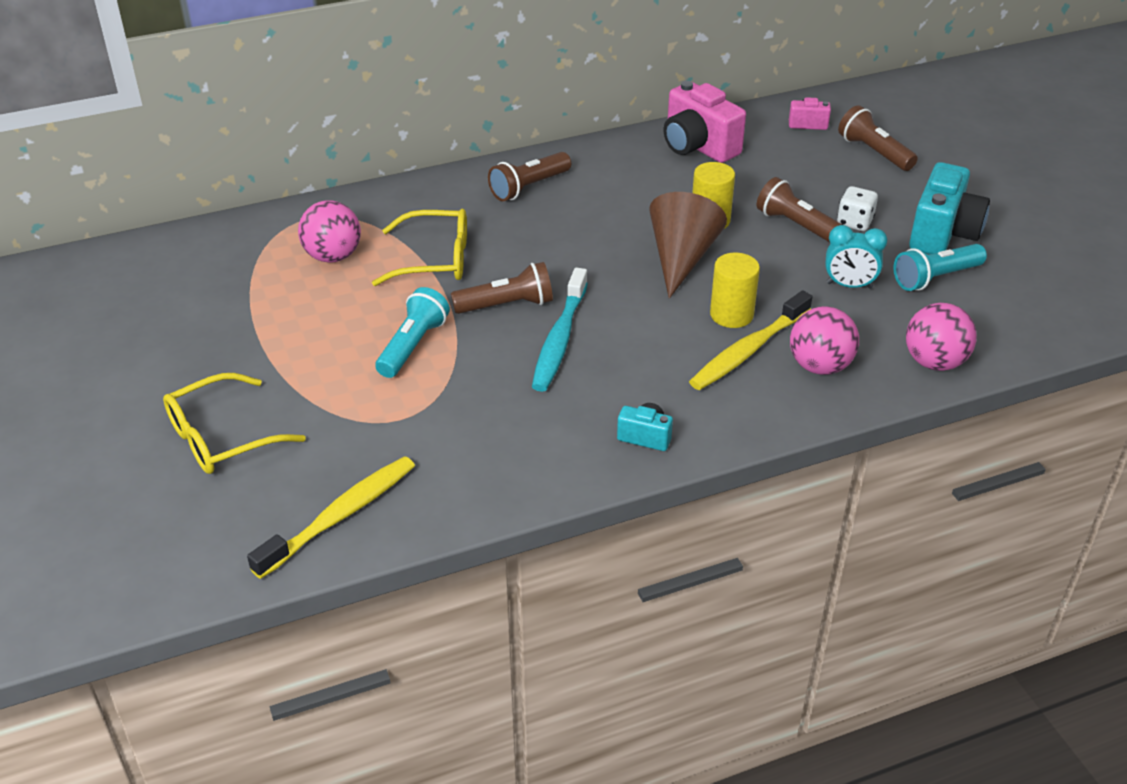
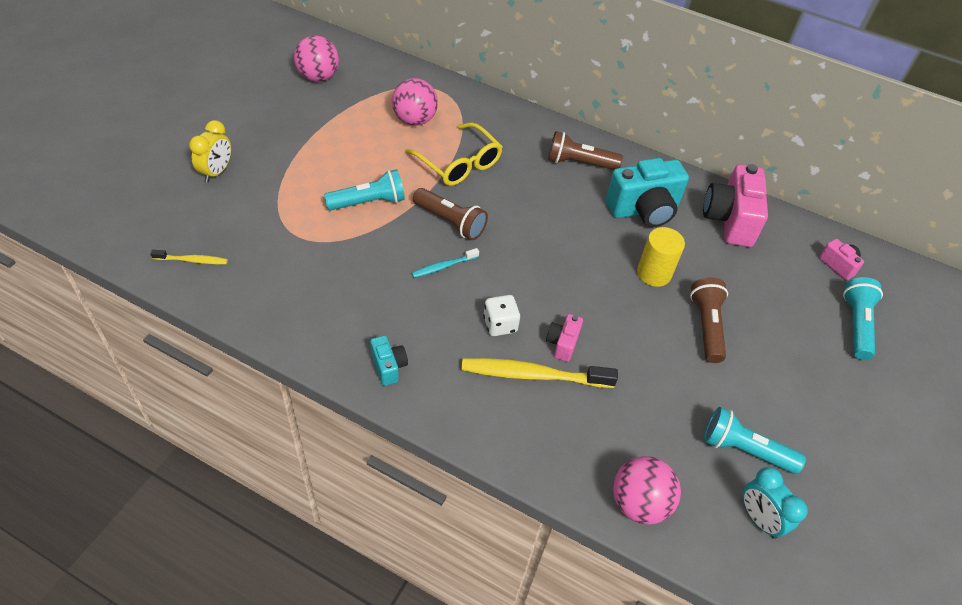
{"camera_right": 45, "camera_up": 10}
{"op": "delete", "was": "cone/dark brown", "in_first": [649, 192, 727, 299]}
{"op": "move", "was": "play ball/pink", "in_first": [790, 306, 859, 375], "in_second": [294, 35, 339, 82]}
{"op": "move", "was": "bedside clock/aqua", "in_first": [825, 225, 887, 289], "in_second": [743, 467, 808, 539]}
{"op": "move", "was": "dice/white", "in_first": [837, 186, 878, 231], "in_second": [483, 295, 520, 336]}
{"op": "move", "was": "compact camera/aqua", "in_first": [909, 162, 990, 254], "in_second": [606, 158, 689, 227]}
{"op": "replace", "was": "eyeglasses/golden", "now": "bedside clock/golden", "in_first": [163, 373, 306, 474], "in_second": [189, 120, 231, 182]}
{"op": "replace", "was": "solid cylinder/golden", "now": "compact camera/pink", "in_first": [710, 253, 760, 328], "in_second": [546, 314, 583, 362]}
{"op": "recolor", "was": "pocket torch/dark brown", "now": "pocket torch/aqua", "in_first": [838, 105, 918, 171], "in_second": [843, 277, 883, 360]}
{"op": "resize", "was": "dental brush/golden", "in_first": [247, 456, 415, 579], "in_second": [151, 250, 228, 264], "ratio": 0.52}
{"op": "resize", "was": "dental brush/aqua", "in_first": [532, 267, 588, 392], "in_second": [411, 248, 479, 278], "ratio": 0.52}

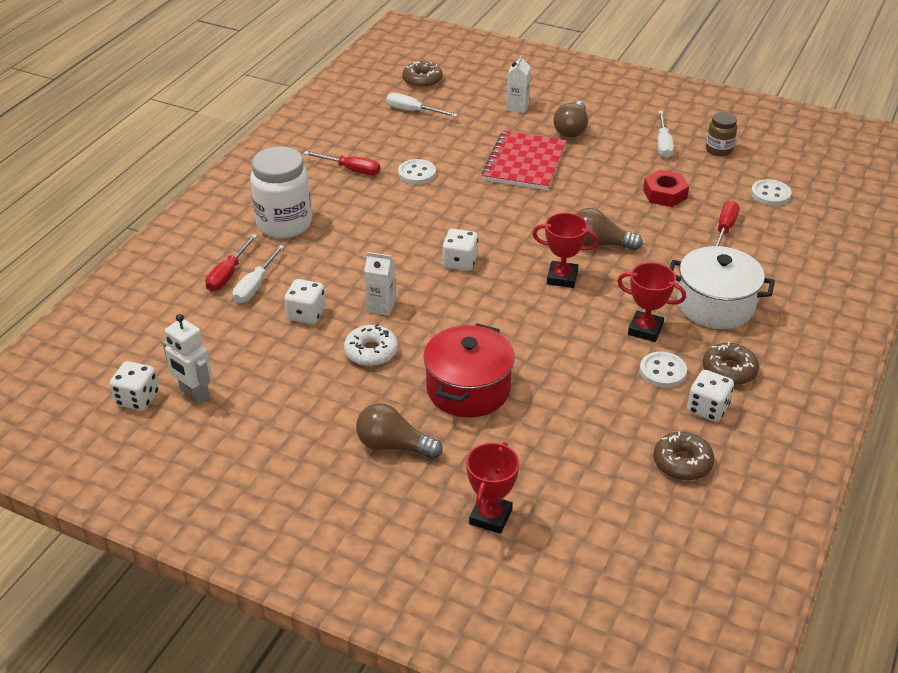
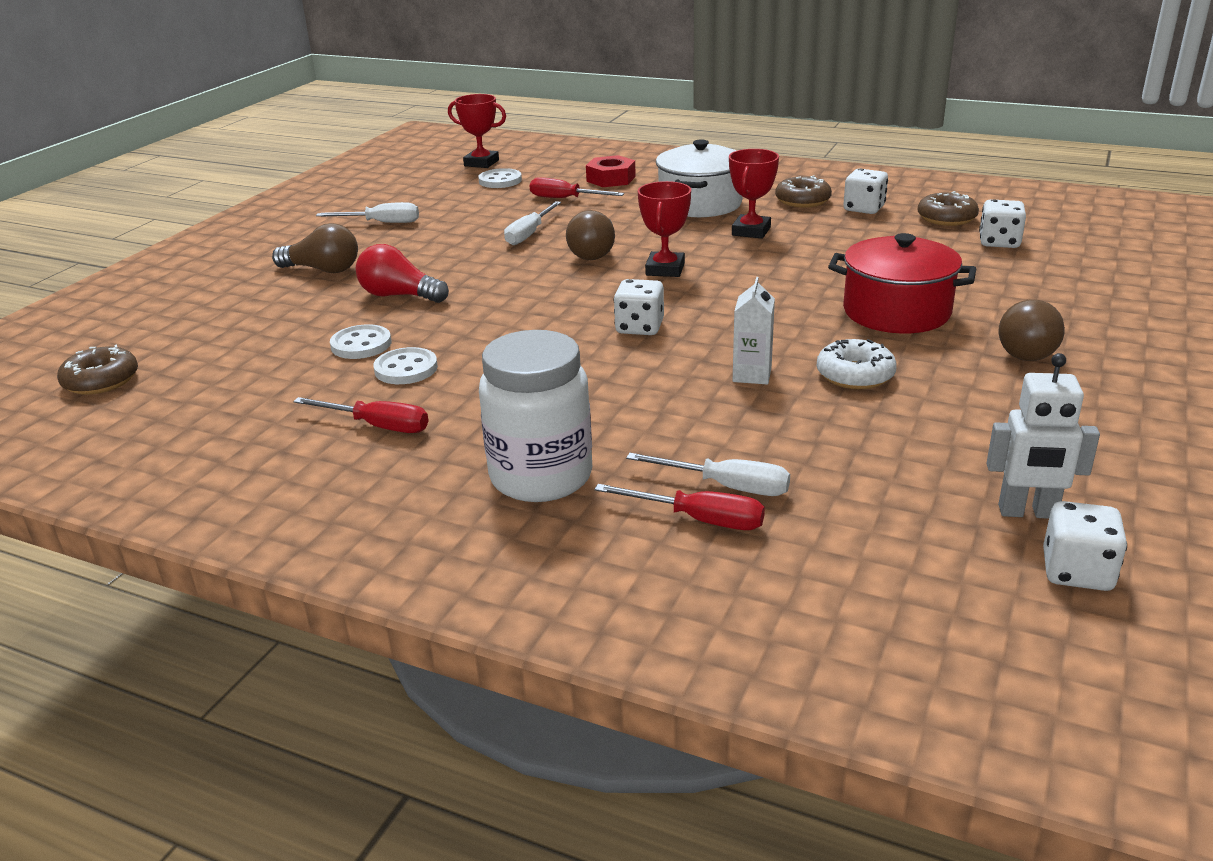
{"camera_right": -90, "camera_up": -10}
{"op": "delete", "was": "juice carton/white", "in_first": [506, 55, 531, 113]}
{"op": "delete", "was": "preserve jar/dark brown", "in_first": [706, 112, 737, 157]}
{"op": "move", "was": "dice/white", "in_first": [284, 279, 326, 324], "in_second": [979, 199, 1026, 248]}
{"op": "move", "was": "flat screwdriver/white", "in_first": [386, 93, 458, 117], "in_second": [504, 201, 561, 245]}
{"op": "move", "was": "award cup/scarlet", "in_first": [466, 442, 519, 534], "in_second": [448, 94, 506, 168]}
{"op": "move", "was": "button/white", "in_first": [640, 352, 687, 388], "in_second": [330, 324, 391, 359]}
{"op": "move", "was": "hexagon nut/scarlet", "in_first": [643, 170, 689, 207], "in_second": [586, 155, 636, 187]}
{"op": "replace", "was": "notepad/scarlet", "now": "lightbulb/scarlet", "in_first": [482, 131, 566, 190], "in_second": [356, 244, 449, 303]}
{"op": "rotate", "was": "robot/white", "in_first": [163, 314, 212, 404], "in_second": [987, 353, 1100, 519], "clockwise": 60}
{"op": "rotate", "was": "flat screwdriver/scarlet", "in_first": [303, 151, 380, 175], "in_second": [293, 397, 428, 433], "clockwise": 90}

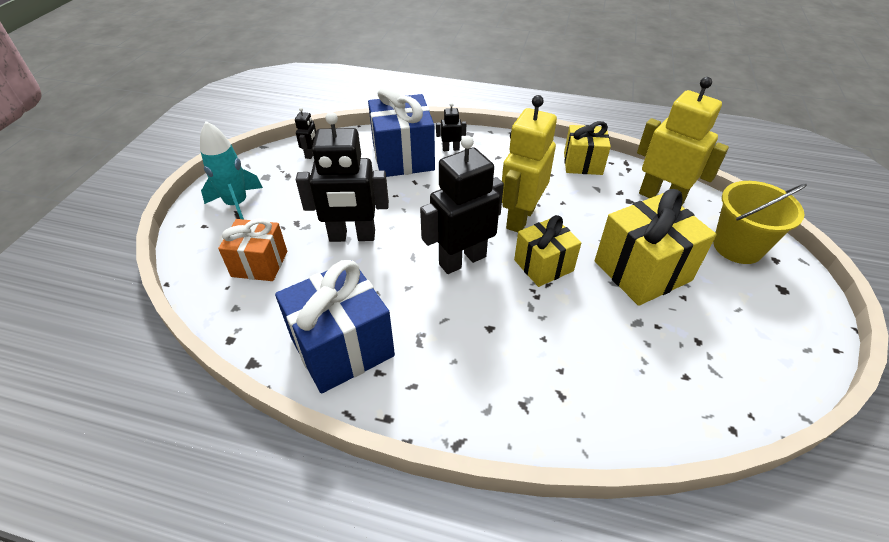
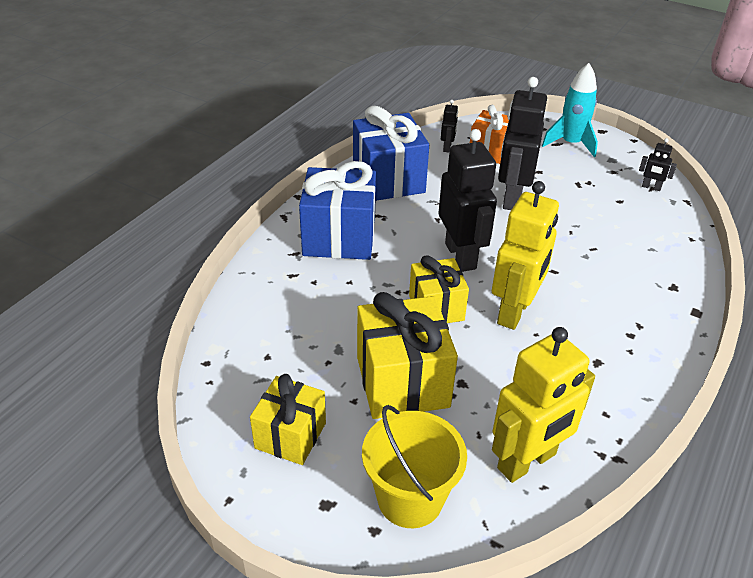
{"camera_right": 105, "camera_up": -5}
{"op": "move", "was": "gift/cobalt", "in_first": [368, 86, 435, 177], "in_second": [299, 161, 376, 260]}
{"op": "move", "was": "robot/ebony", "in_first": [436, 103, 466, 151], "in_second": [441, 100, 458, 153]}
{"op": "move", "was": "gift/golden", "in_first": [564, 121, 611, 175], "in_second": [250, 374, 326, 465]}
{"op": "rotate", "was": "robot/golden", "in_first": [502, 95, 557, 232], "in_second": [492, 181, 559, 330], "clockwise": 75}

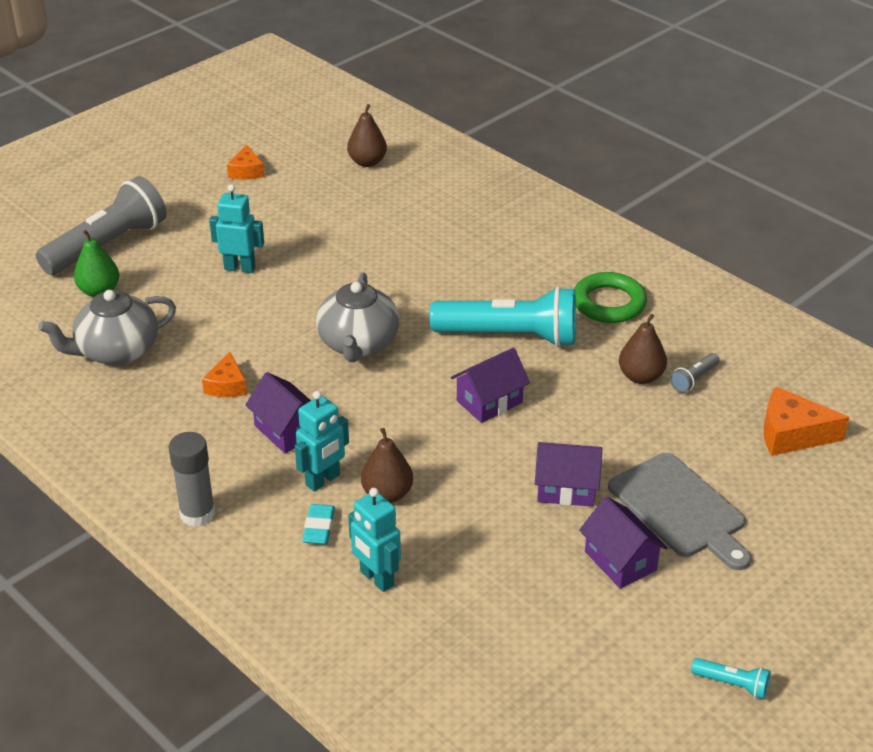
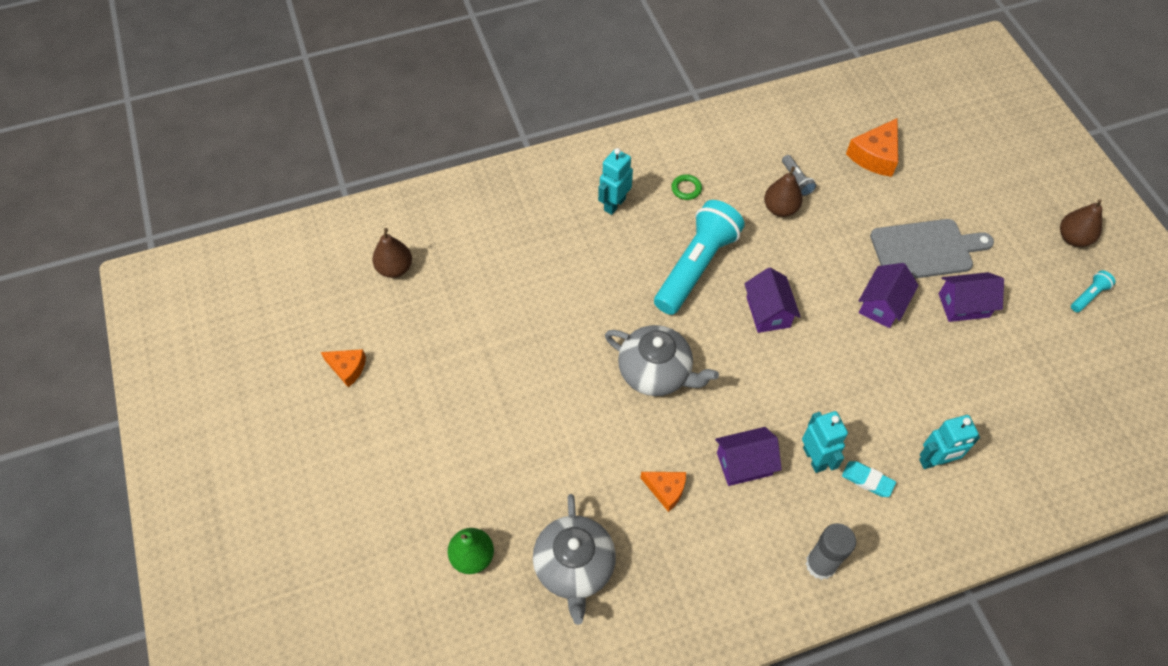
{"camera_right": -65, "camera_up": 20}
{"op": "delete", "was": "pocket torch/gray", "in_first": [36, 176, 167, 275]}
{"op": "move", "was": "robot/aqua", "in_first": [209, 184, 264, 273], "in_second": [598, 148, 633, 215]}
{"op": "move", "was": "pear fruit/dark brown", "in_first": [361, 428, 413, 503], "in_second": [1060, 199, 1102, 247]}
{"op": "resize", "was": "ring/green", "in_first": [574, 272, 647, 323], "in_second": [671, 174, 702, 200], "ratio": 0.5}

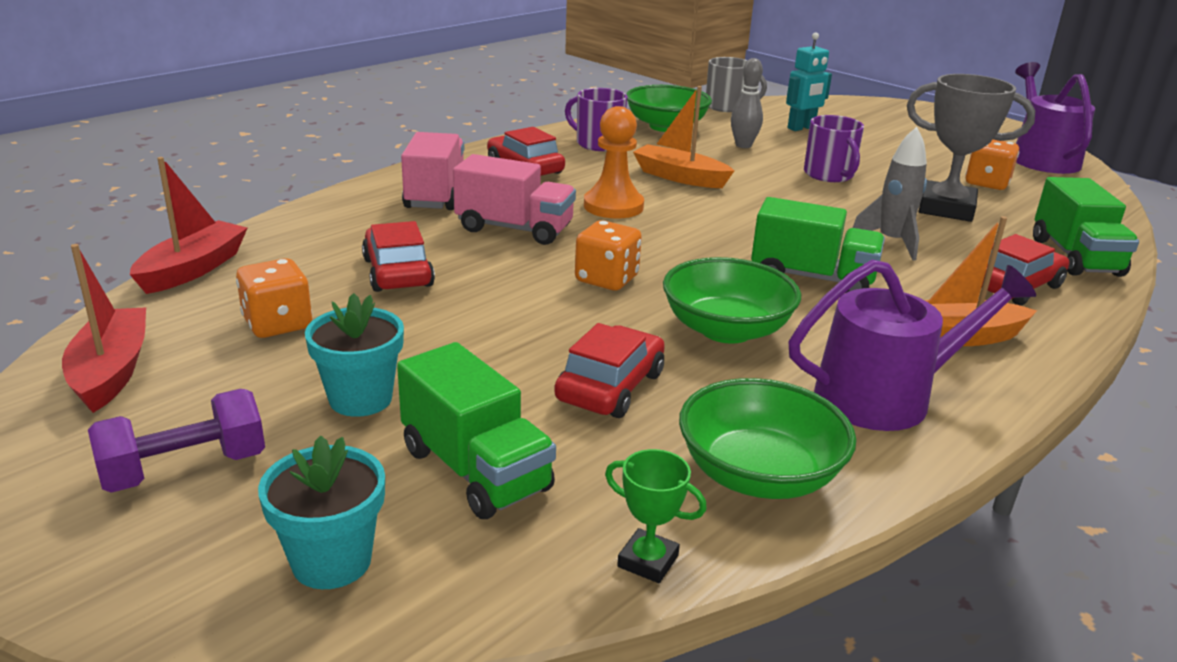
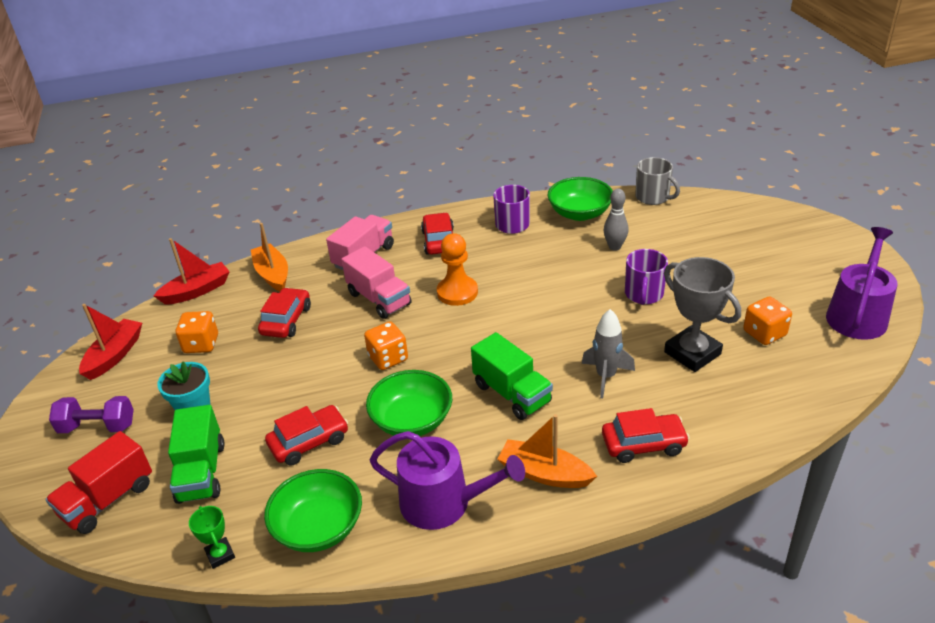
{"camera_right": 35, "camera_up": 10}
{"op": "delete", "was": "robot/aqua", "in_first": [786, 32, 832, 131]}
{"op": "delete", "was": "truck/green", "in_first": [1033, 177, 1139, 277]}
{"op": "move", "was": "sailboat/orange", "in_first": [633, 86, 734, 188], "in_second": [251, 223, 288, 291]}
{"op": "replace", "was": "plant pot/aqua", "now": "truck/scarlet", "in_first": [258, 436, 385, 589], "in_second": [45, 431, 152, 534]}

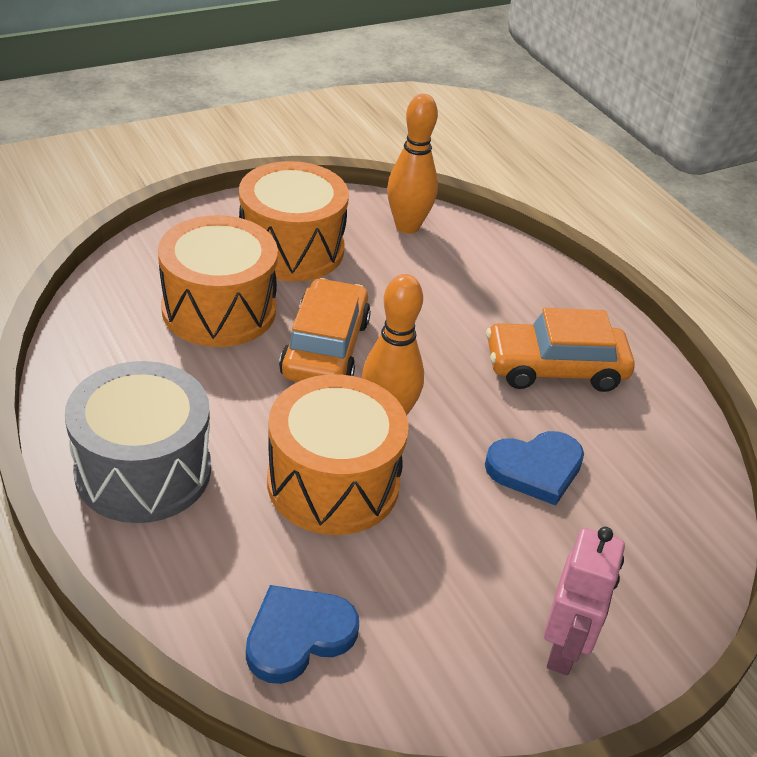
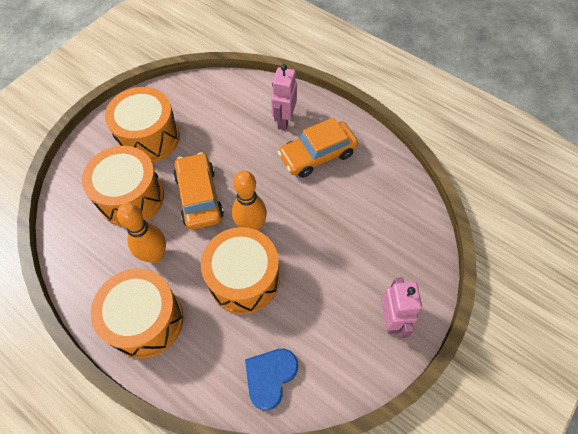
{"camera_right": -20, "camera_up": 20}
{"op": "delete", "was": "heart shape/cobalt", "in_first": [485, 431, 584, 506]}
{"op": "insert", "now": "robot/pink", "in_second": [271, 64, 297, 131]}
{"op": "move", "was": "bowling pin/orange", "in_first": [387, 94, 438, 234], "in_second": [117, 203, 166, 263]}
{"op": "recolor", "was": "snare drum/gray", "now": "snare drum/orange", "in_first": [65, 361, 211, 523], "in_second": [91, 269, 183, 359]}

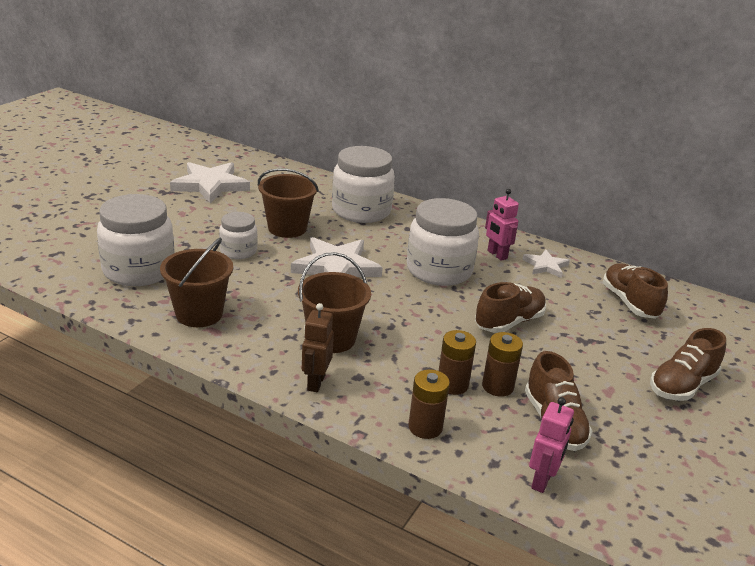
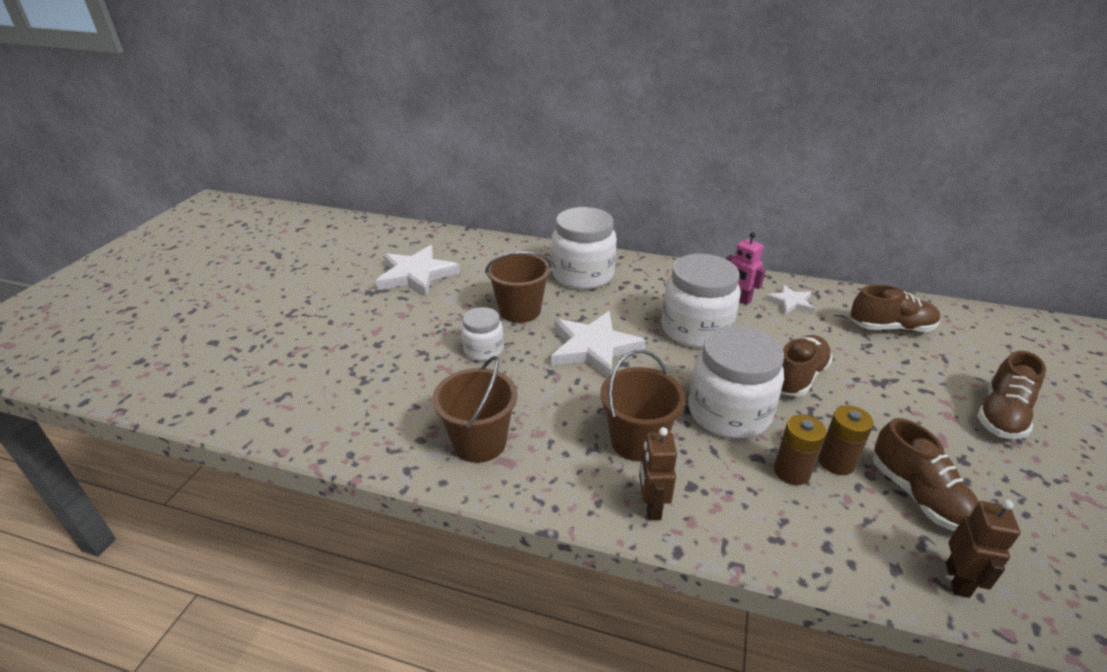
{"camera_right": -10, "camera_up": 5}
{"op": "delete", "was": "AA battery/dark brown", "in_first": [408, 369, 450, 439]}
{"op": "move", "was": "preserve jar/white", "in_first": [97, 194, 175, 286], "in_second": [688, 326, 784, 439]}
{"op": "recolor", "was": "robot/pink", "now": "robot/dark brown", "in_first": [529, 397, 574, 493], "in_second": [946, 500, 1021, 598]}
{"op": "rotate", "was": "lace-up shoe/dark brown", "in_first": [603, 264, 668, 319], "in_second": [850, 285, 940, 332], "clockwise": 120}

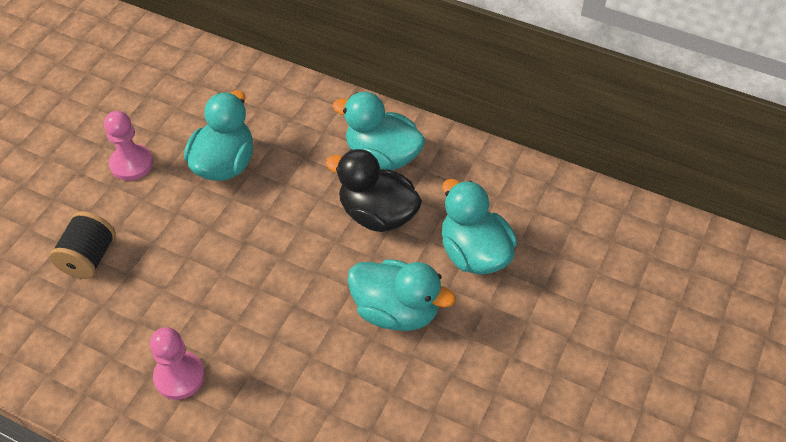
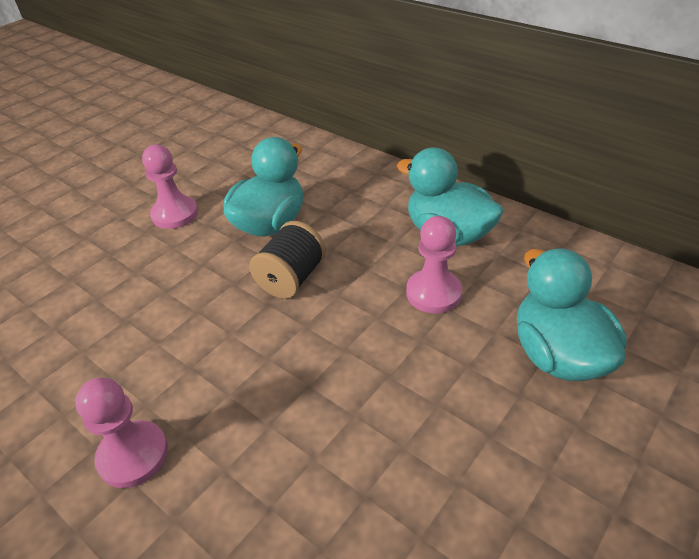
{"camera_right": 15, "camera_up": -10}
{"op": "delete", "was": "duck/aqua", "in_first": [347, 259, 456, 331]}
{"op": "move", "was": "spool/ebony", "in_first": [49, 211, 116, 279], "in_second": [249, 221, 326, 299]}
{"op": "replace", "was": "duck/ebony", "now": "pawn/pink", "in_first": [325, 149, 422, 232], "in_second": [406, 216, 462, 313]}

